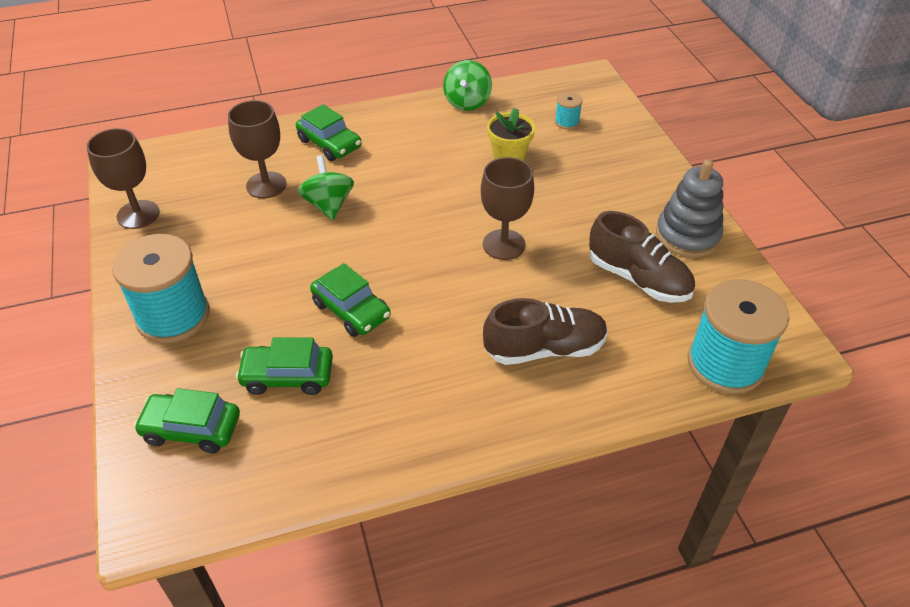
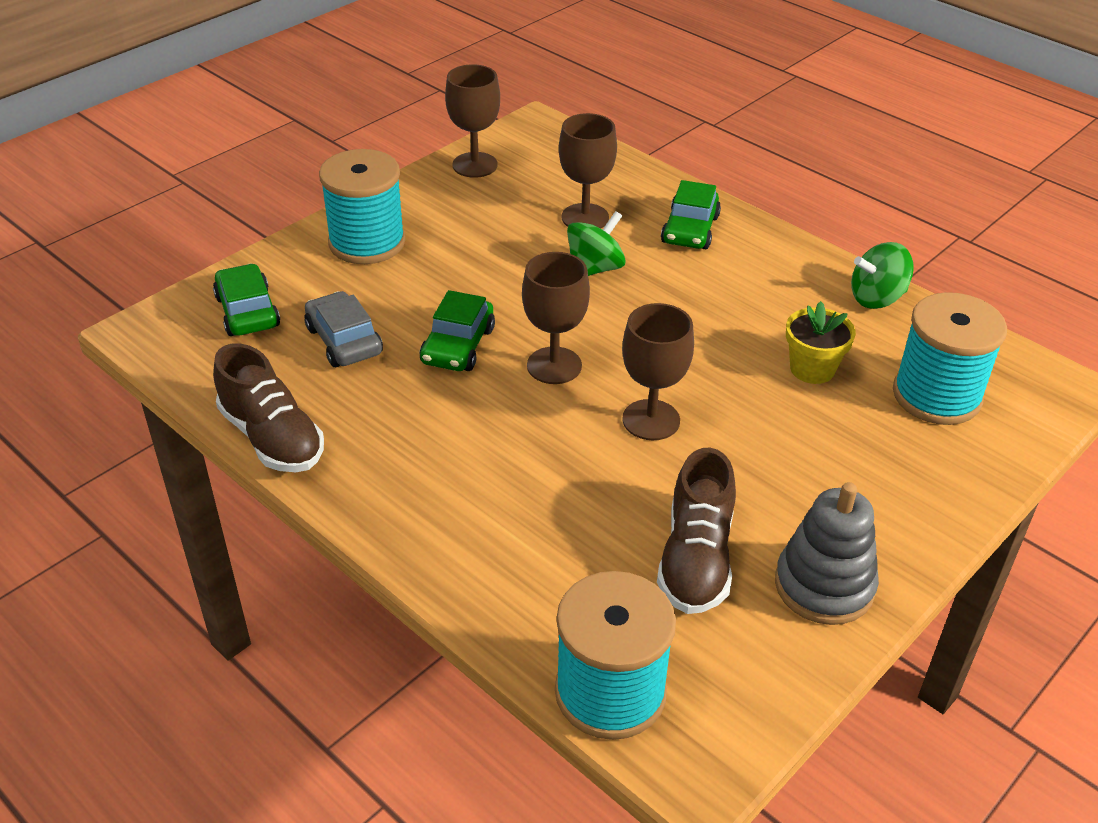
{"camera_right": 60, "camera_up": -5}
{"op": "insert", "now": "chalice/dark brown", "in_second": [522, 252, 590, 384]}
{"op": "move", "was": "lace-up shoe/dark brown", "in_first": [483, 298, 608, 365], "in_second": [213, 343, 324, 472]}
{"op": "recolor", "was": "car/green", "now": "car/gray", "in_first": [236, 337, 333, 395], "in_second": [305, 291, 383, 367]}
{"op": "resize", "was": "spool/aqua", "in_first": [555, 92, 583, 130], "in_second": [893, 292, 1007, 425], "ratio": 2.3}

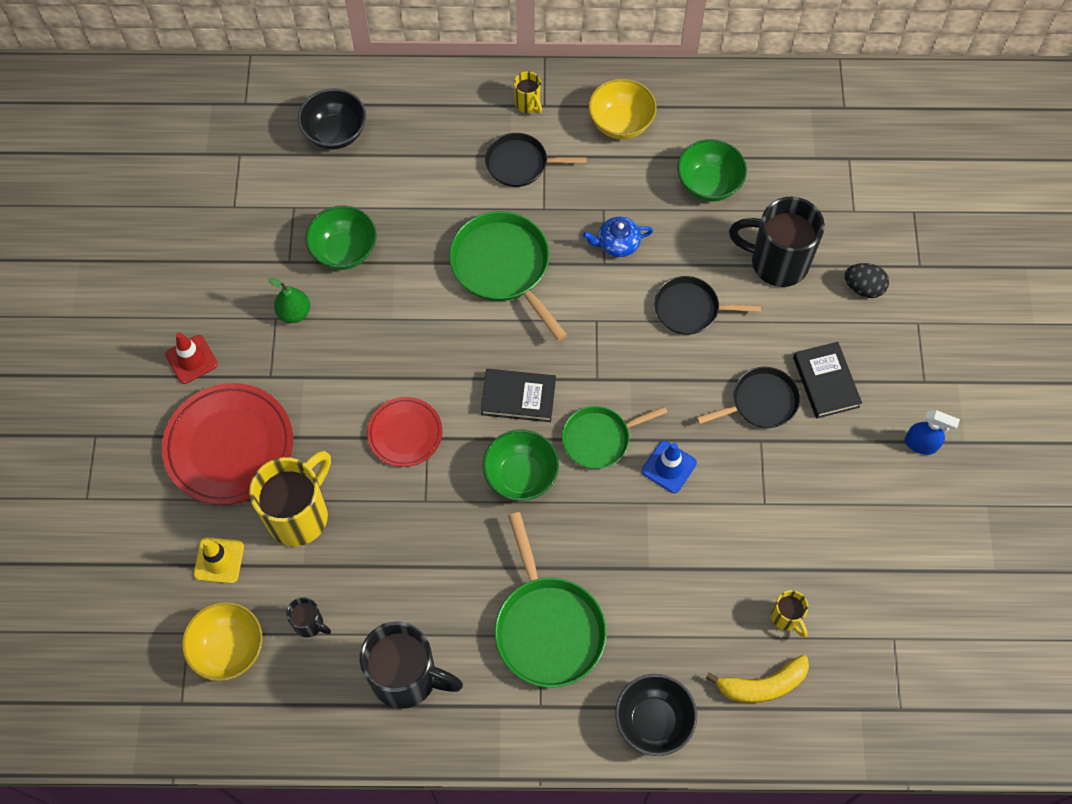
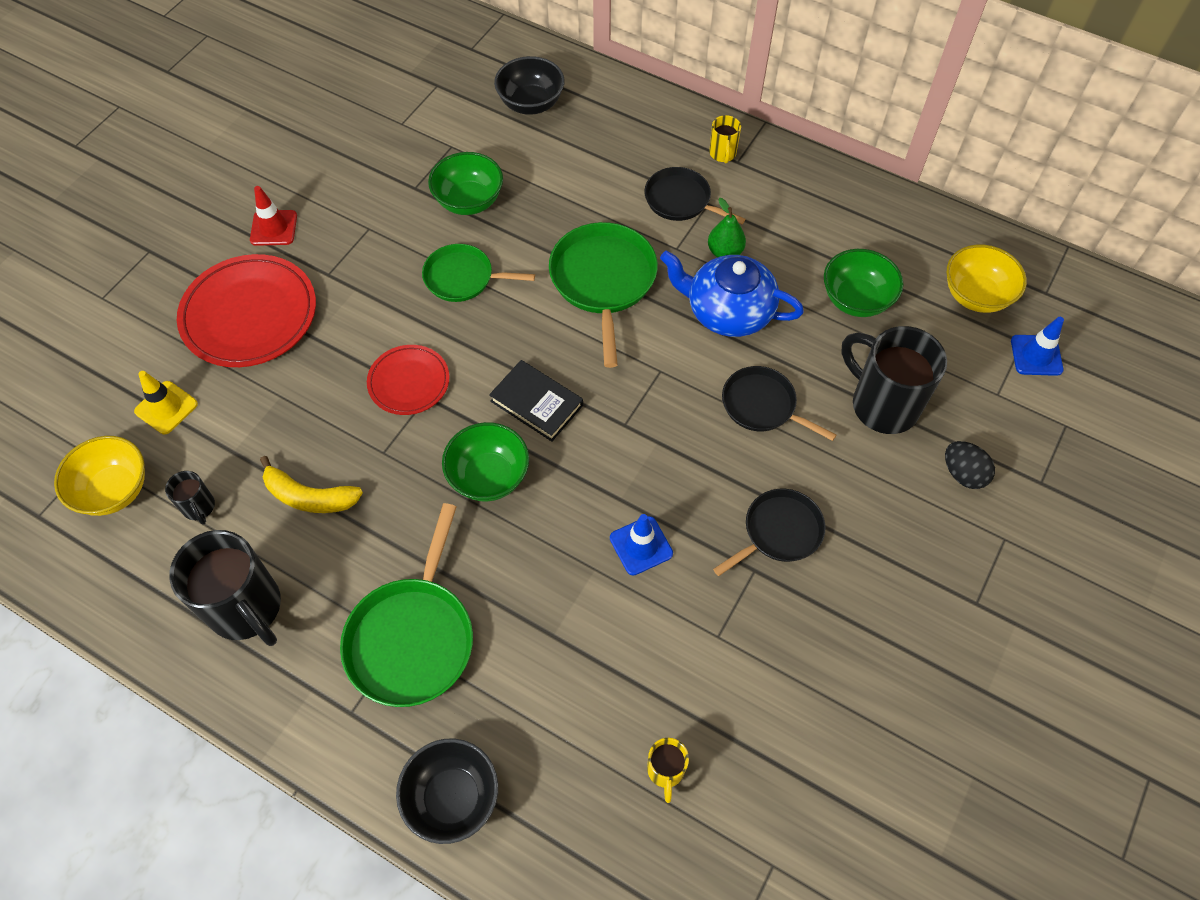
{"camera_right": 30, "camera_up": -5}
{"op": "delete", "was": "coffee mug/golden", "in_first": [249, 451, 331, 546]}
{"op": "delete", "was": "hardback/ebony", "in_first": [793, 342, 862, 419]}
{"op": "delete", "was": "sprayer/cobalt", "in_first": [905, 410, 960, 455]}
{"op": "insert", "now": "road cone/cobalt", "in_second": [1011, 317, 1064, 376]}
{"op": "move", "was": "pear fruit/green", "in_first": [269, 278, 310, 323], "in_second": [708, 198, 746, 257]}
{"op": "move", "was": "pan/green", "in_first": [562, 406, 668, 469], "in_second": [422, 244, 535, 302]}
{"op": "move", "was": "serving bowl/golden", "in_first": [588, 79, 657, 139], "in_second": [947, 244, 1027, 313]}
{"op": "move", "was": "banana fruit/golden", "in_first": [706, 655, 809, 703], "in_second": [260, 456, 363, 513]}
{"op": "rotate", "was": "pan/ebony", "in_first": [697, 367, 800, 428], "in_second": [713, 489, 826, 576], "clockwise": -45}
{"op": "resize", "was": "tea pot/cobalt", "in_first": [583, 217, 653, 257], "in_second": [660, 250, 804, 337], "ratio": 1.85}

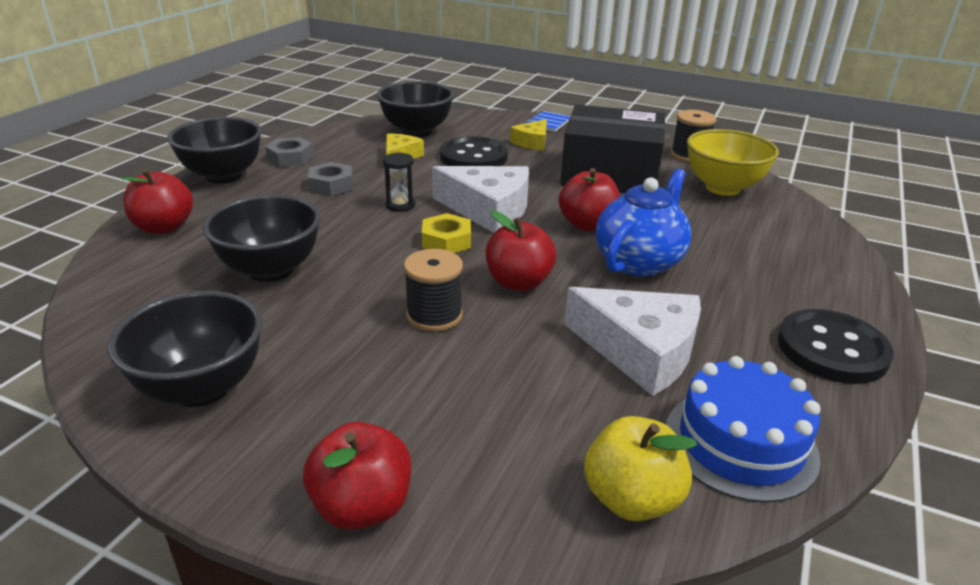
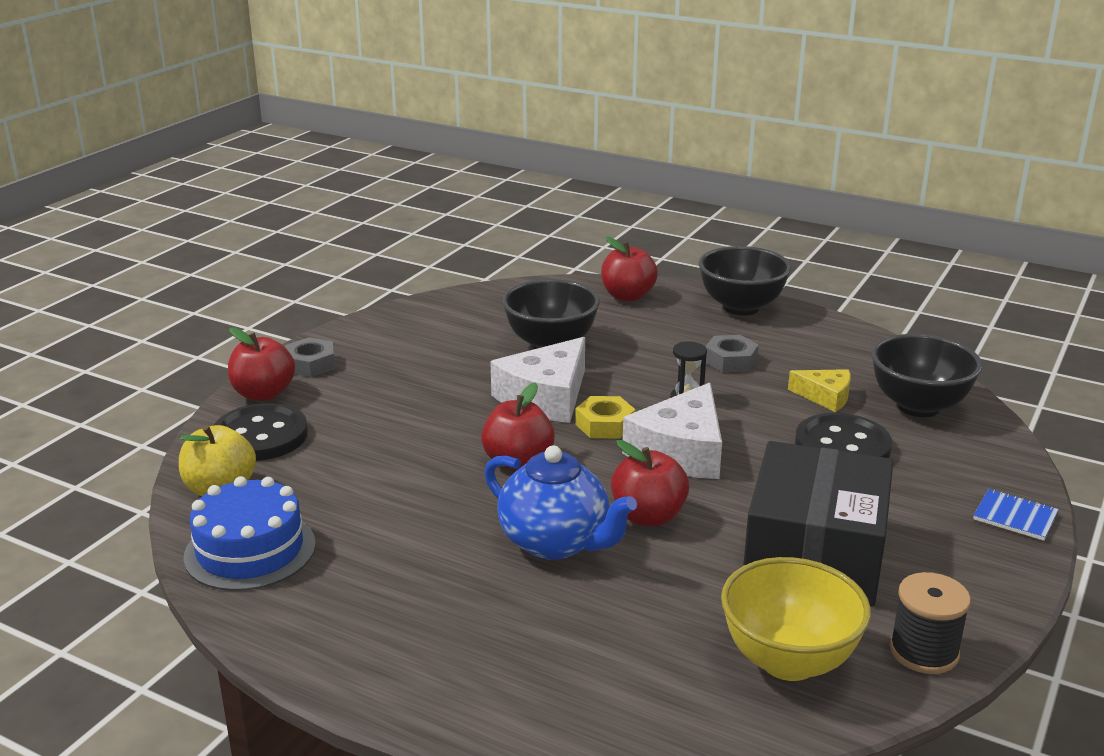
{"camera_right": 95, "camera_up": -5}
{"op": "delete", "was": "serving bowl/ebony", "in_first": [108, 291, 262, 407]}
{"op": "delete", "was": "spool/ebony", "in_first": [404, 249, 463, 332]}
{"op": "delete", "was": "cheese wedge/golden", "in_first": [510, 119, 547, 151]}
{"op": "move", "was": "hexagon nut/gray", "in_first": [265, 137, 314, 167], "in_second": [285, 337, 335, 377]}
{"op": "move", "was": "cheese wedge/white", "in_first": [565, 287, 701, 396], "in_second": [490, 337, 585, 423]}
{"op": "move", "was": "button/ebony", "in_first": [778, 309, 894, 384], "in_second": [213, 403, 308, 461]}

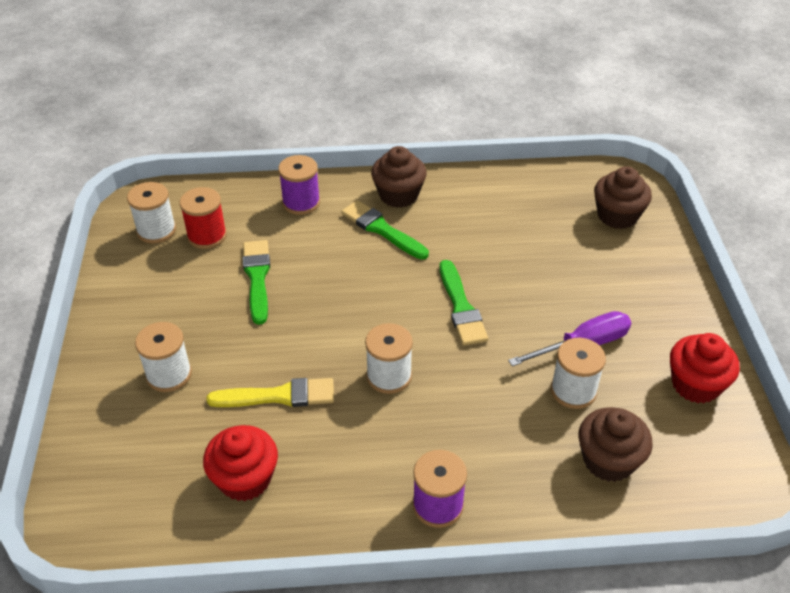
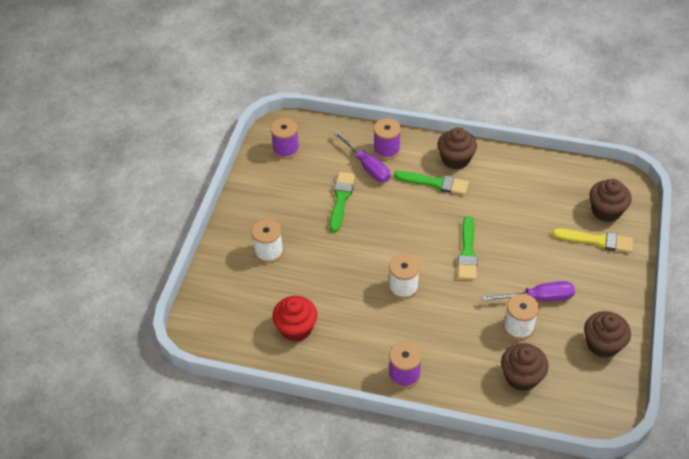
{"camera_right": 20, "camera_up": 5}
{"op": "delete", "was": "spool/scarlet", "in_first": [180, 187, 227, 249]}
{"op": "insert", "now": "flat screwdriver/purple", "in_second": [334, 131, 391, 182]}
{"op": "move", "was": "paintbrush/golden", "in_first": [206, 378, 334, 407], "in_second": [552, 228, 633, 253]}
{"op": "recolor", "was": "spool/white", "now": "spool/purple", "in_first": [127, 182, 176, 243], "in_second": [270, 118, 299, 159]}
{"op": "recolor", "was": "muffin/scarlet", "now": "muffin/dark brown", "in_first": [670, 333, 740, 403], "in_second": [584, 311, 631, 358]}
{"op": "rotate", "was": "paintbrush/green", "in_first": [341, 200, 429, 260], "in_second": [394, 171, 469, 195], "clockwise": 135}

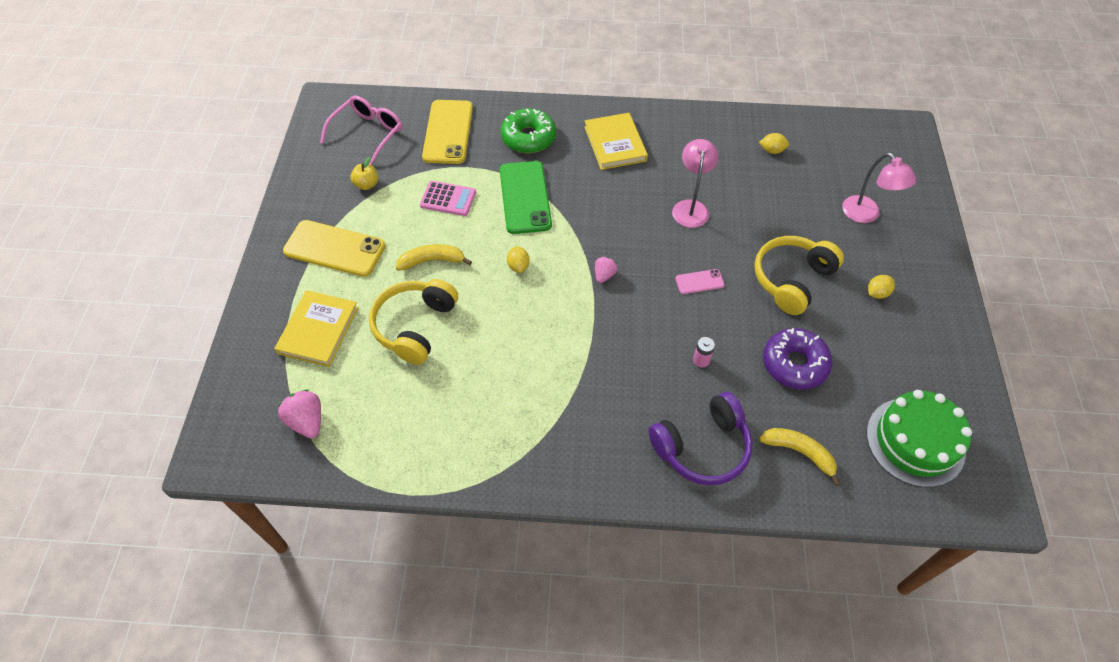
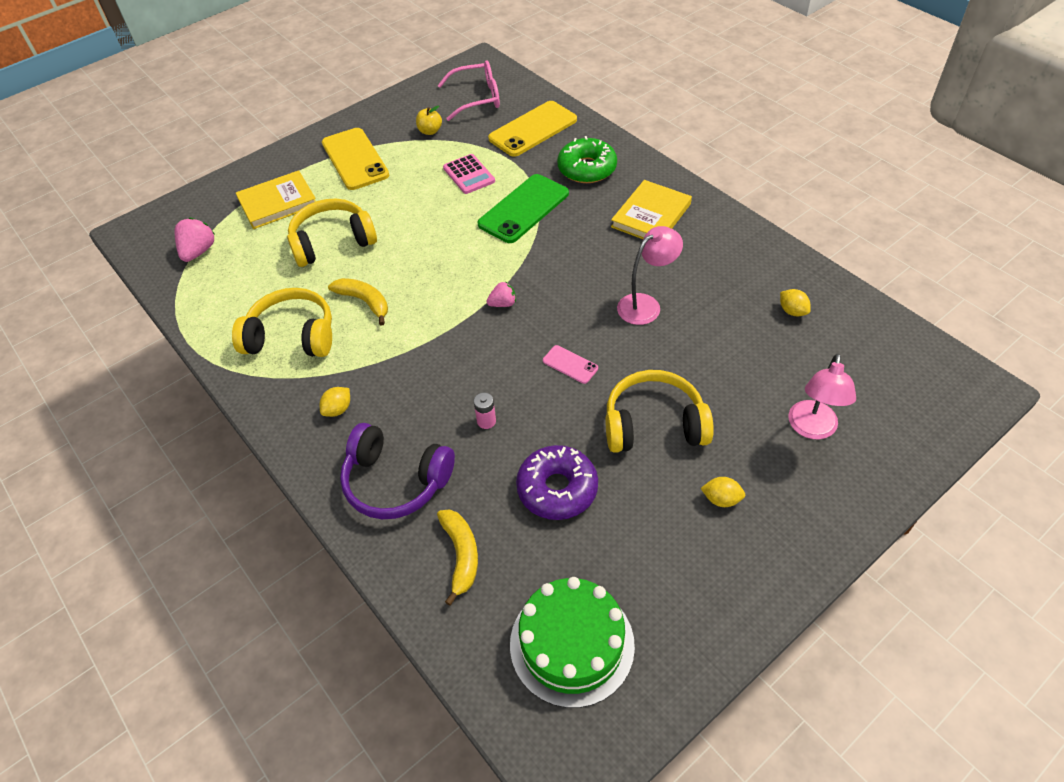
{"camera_right": 50, "camera_up": -5}
{"op": "insert", "now": "headphones/golden", "in_second": [232, 288, 332, 357]}
{"op": "move", "was": "banana fruit/golden", "in_first": [396, 244, 472, 271], "in_second": [328, 278, 388, 325]}
{"op": "move", "was": "citrus fruit/golden", "in_first": [507, 246, 530, 273], "in_second": [320, 387, 350, 417]}

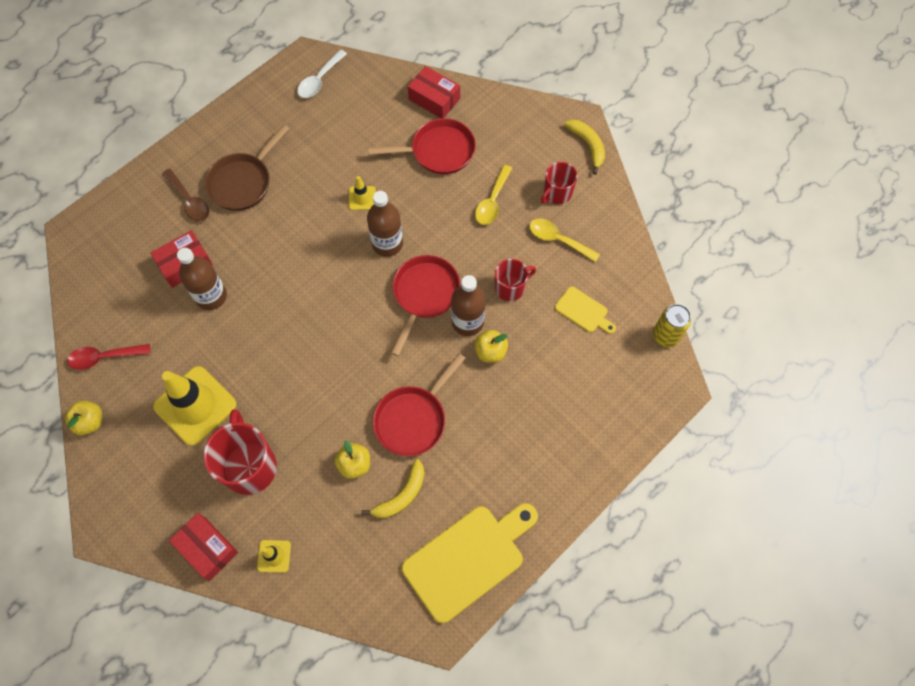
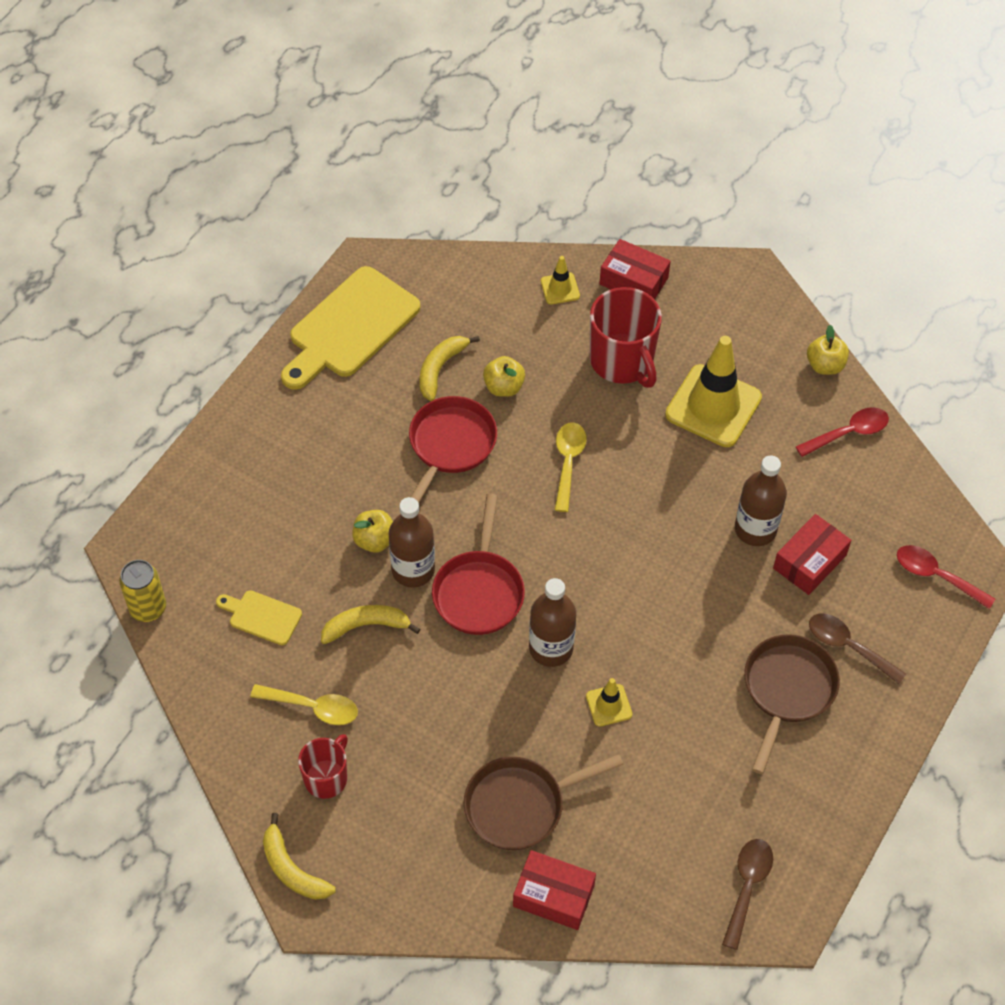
{"camera_right": 165, "camera_up": -10}
{"op": "insert", "now": "spoon/scarlet", "in_second": [897, 545, 995, 609]}
{"op": "move", "was": "spoon/golden", "in_first": [475, 165, 512, 225], "in_second": [555, 422, 586, 512]}
{"op": "replace", "was": "coffee mug/scarlet", "now": "banana fruit/golden", "in_first": [495, 259, 536, 301], "in_second": [321, 605, 420, 644]}
{"op": "recolor", "was": "spoon/white", "now": "spoon/dark brown", "in_first": [297, 49, 347, 98], "in_second": [722, 839, 773, 950]}
{"op": "recolor", "was": "pan/scarlet", "now": "pan/dark brown", "in_first": [368, 118, 476, 174], "in_second": [464, 754, 624, 850]}

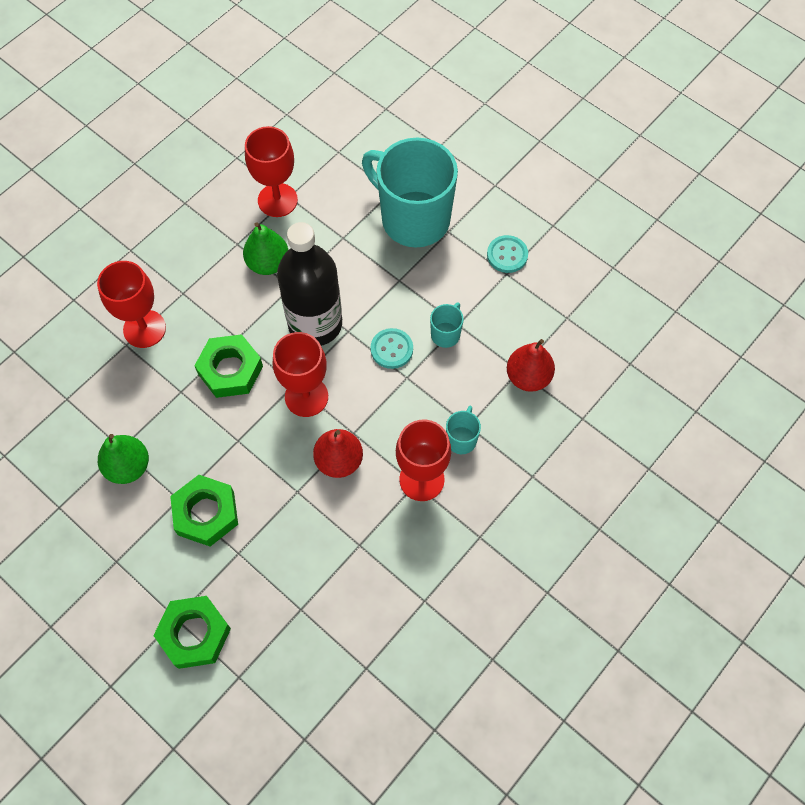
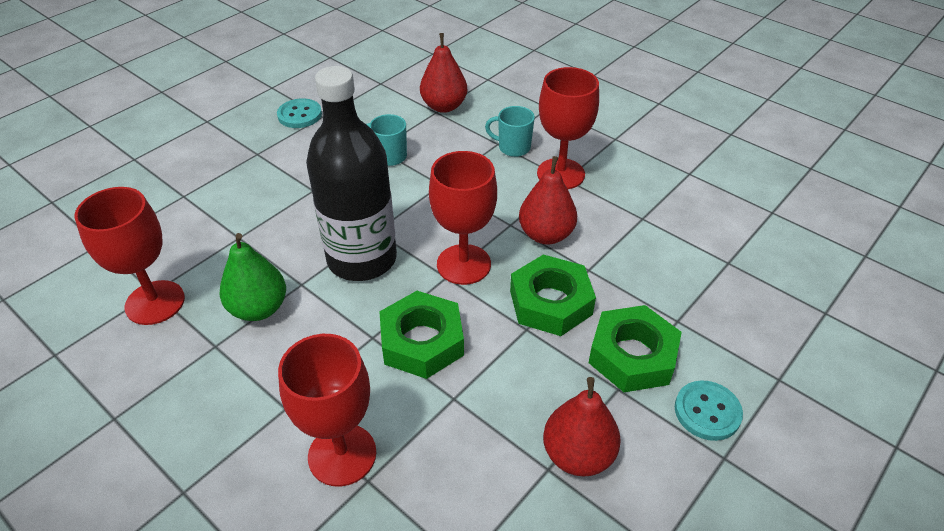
{"camera_right": -90, "camera_up": -20}
{"op": "delete", "was": "coffee mug/aqua", "in_first": [362, 138, 458, 248]}
{"op": "move", "was": "hexagon nut/green", "in_first": [153, 596, 231, 669], "in_second": [510, 254, 596, 336]}
{"op": "move", "was": "button/aqua", "in_first": [371, 328, 413, 369], "in_second": [675, 380, 743, 441]}
{"op": "recolor", "was": "pear fruit/green", "now": "pear fruit/scarlet", "in_first": [98, 434, 149, 484], "in_second": [543, 377, 621, 477]}

